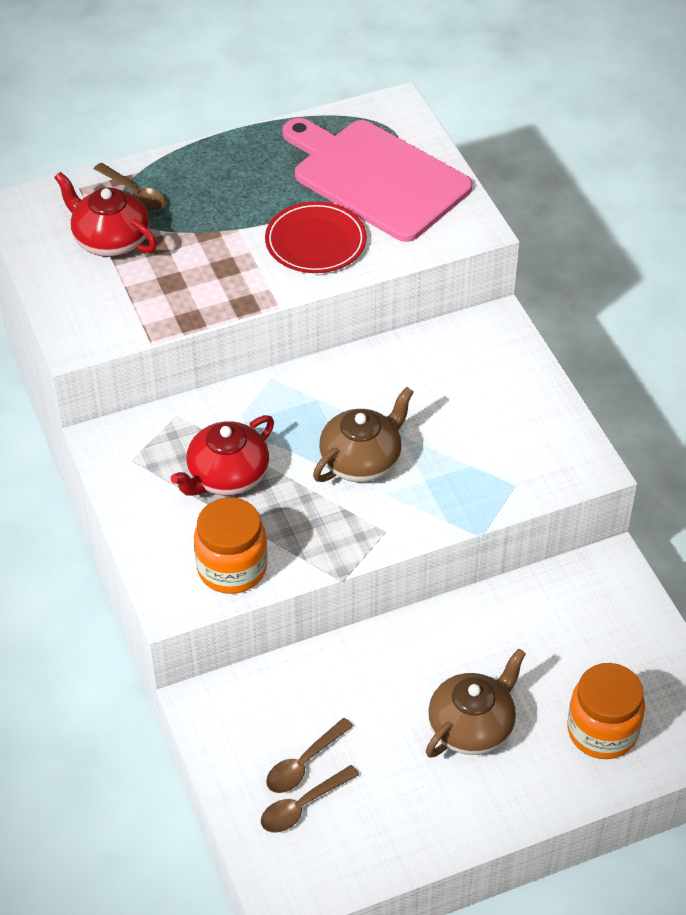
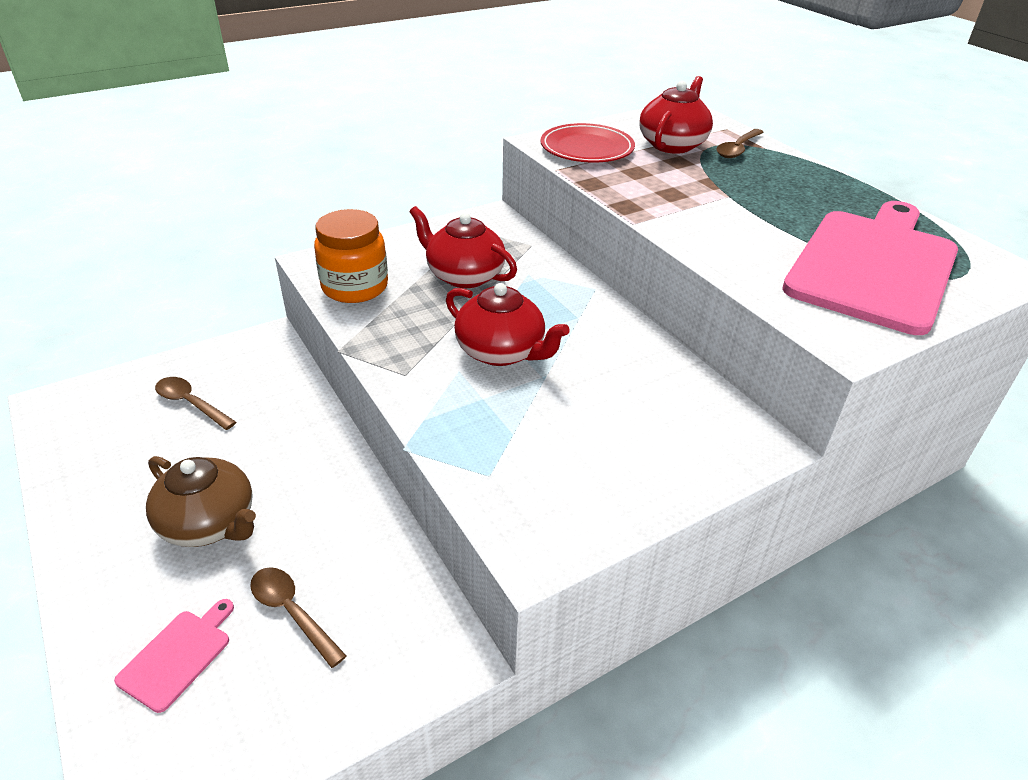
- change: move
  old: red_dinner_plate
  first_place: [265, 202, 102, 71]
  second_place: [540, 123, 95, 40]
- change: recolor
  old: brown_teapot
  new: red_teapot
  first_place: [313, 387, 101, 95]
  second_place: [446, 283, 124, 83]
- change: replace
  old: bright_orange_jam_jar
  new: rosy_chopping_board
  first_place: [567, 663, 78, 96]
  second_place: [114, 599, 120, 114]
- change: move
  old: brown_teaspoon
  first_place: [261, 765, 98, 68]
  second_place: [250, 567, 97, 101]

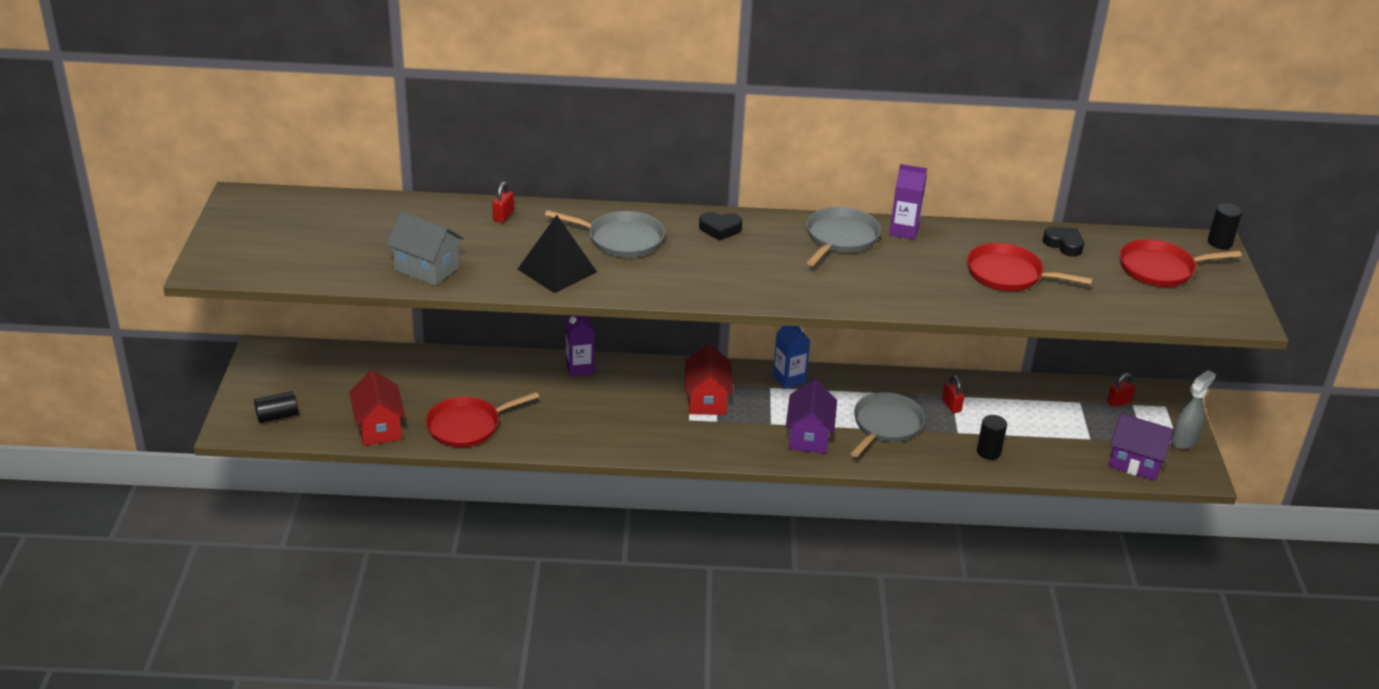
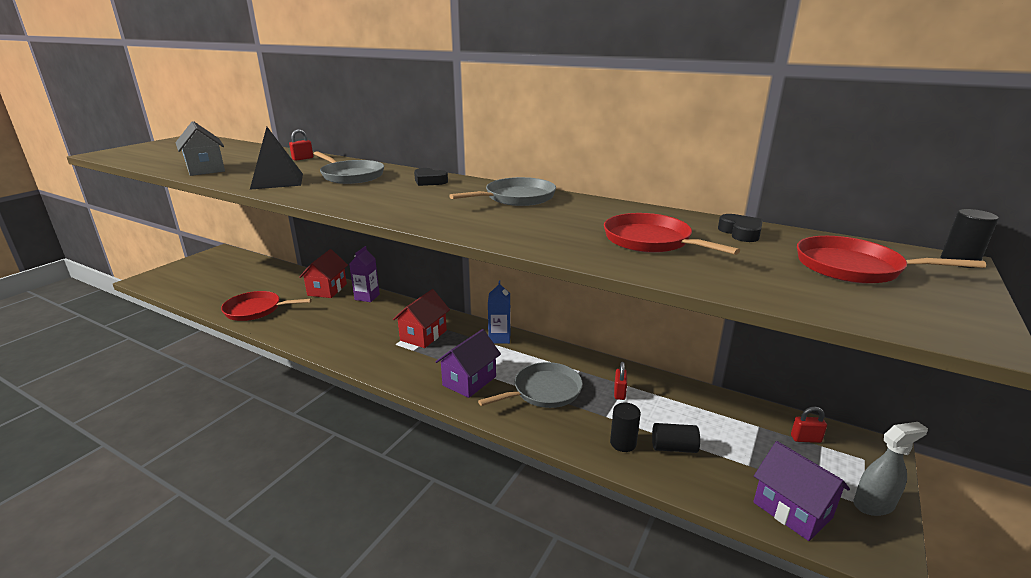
- change: delete
  old: purple_juice_carton
  first_place: [889, 164, 38, 76]
- change: move
  old: red_house
  first_place: [349, 370, 57, 76]
  second_place: [299, 249, 49, 49]
- change: move
  old: jet-black_cylinder_shape
  first_place: [254, 391, 44, 32]
  second_place: [652, 423, 48, 30]

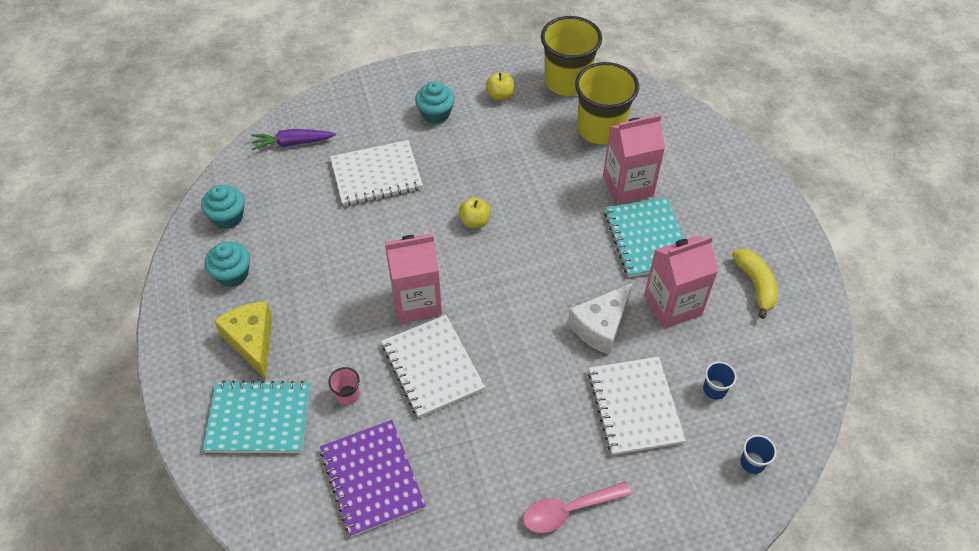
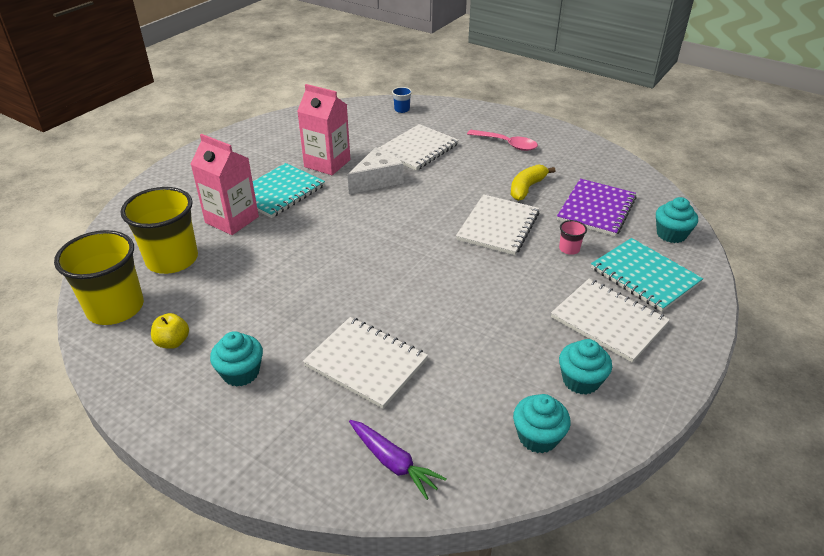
- change: delete
  old: bright_yellow_apple_fruit
  first_place: [459, 197, 32, 31]
- change: delete
  old: rosy_juice_carton
  first_place: [385, 234, 57, 89]
- change: move
  old: bright_yellow_banana_fruit
  first_place: [732, 248, 46, 71]
  second_place: [511, 164, 45, 37]
- change: rotate
  old: pure_white_cheese_wedge
  first_place: [568, 283, 65, 72]
  second_place: [348, 147, 56, 47]
  degrees: -45
- change: replace
  old: bright_yellow_cheese_wedge
  new: pure_white_notebook
  first_place: [214, 301, 58, 78]
  second_place: [551, 279, 119, 84]
- change: delete
  old: blue_tumbler
  first_place: [703, 361, 34, 38]
- change: insert
  new: aqua_muffin
  second_place: [656, 197, 42, 46]

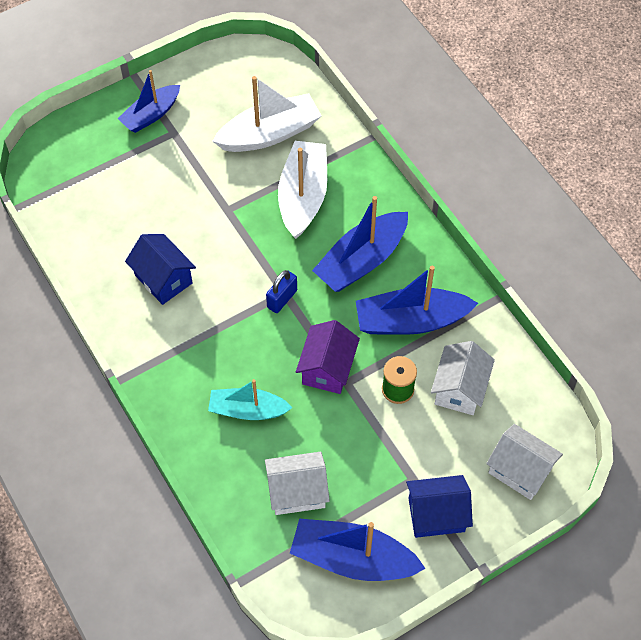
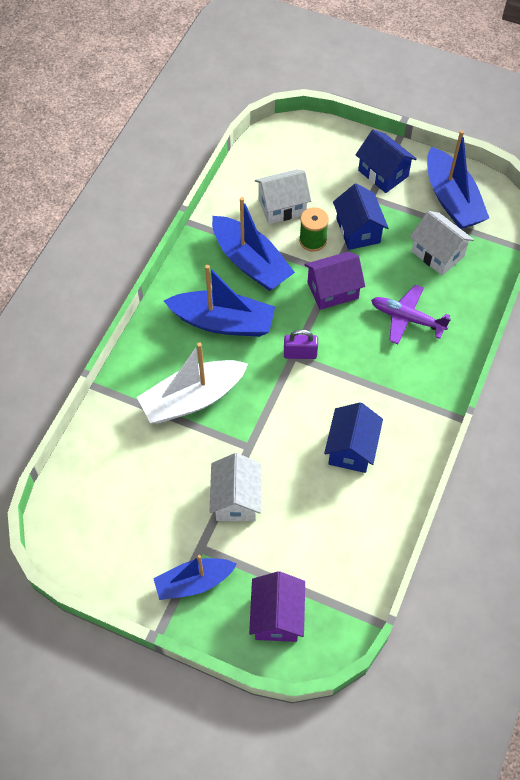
- change: rotate
  old: blue_boat
  first_place: [118, 70, 62, 63]
  second_place: [153, 555, 84, 45]
  degrees: 150
- change: delete
  old: pure_white_boat
  first_place: [212, 76, 110, 76]
- change: recolor
  old: blue_small_lock
  new: purple_small_lock
  first_place: [266, 270, 31, 43]
  second_place: [284, 329, 34, 30]
- change: replace
  old: aqua_boat
  new: purple_toy_plane
  first_place: [208, 379, 84, 41]
  second_place: [371, 285, 80, 59]
- change: move
  old: pure_white_house
  first_place: [486, 424, 77, 76]
  second_place: [210, 453, 52, 68]
- change: insert
  new: blue_house
  second_place: [333, 183, 55, 67]
- change: insert
  new: purple_house
  second_place: [249, 571, 56, 71]

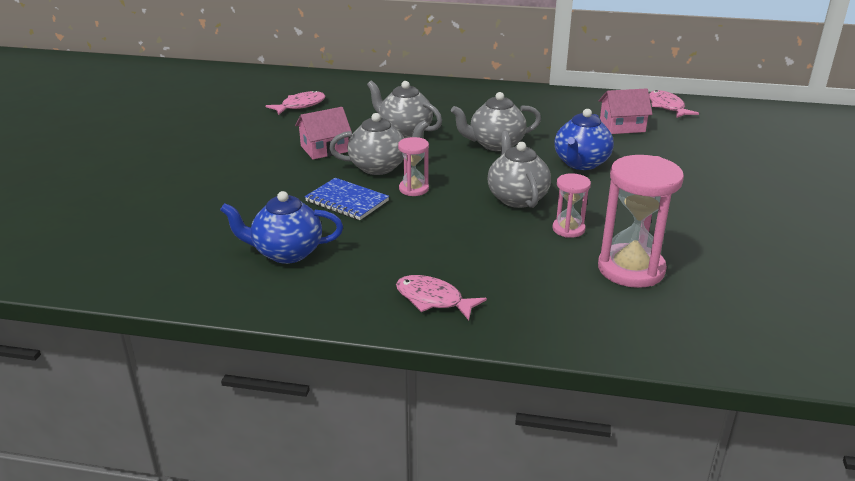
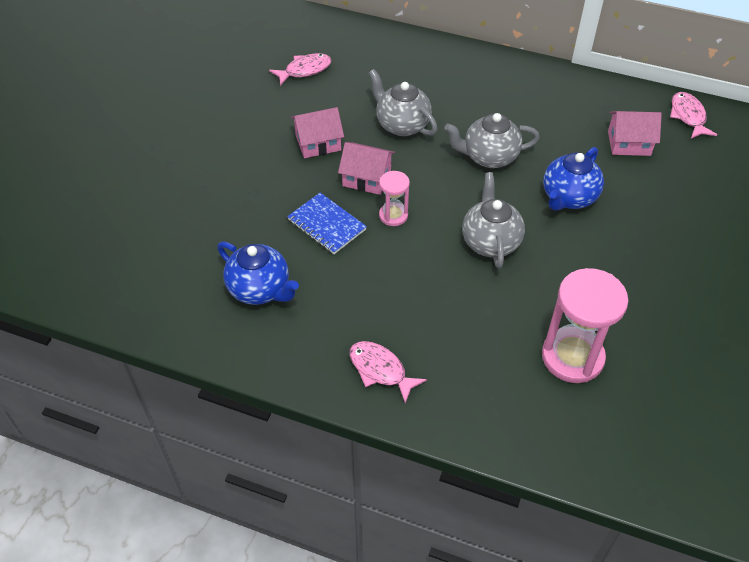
- change: replace
  old: gray_teapot
  new: rosy_house
  first_place: [329, 113, 100, 62]
  second_place: [338, 142, 57, 53]
- change: delete
  old: rosy_sand_timer
  first_place: [552, 173, 39, 65]
- change: rotate
  old: blue_teapot
  first_place: [220, 191, 123, 73]
  second_place: [217, 242, 82, 63]
  degrees: -150

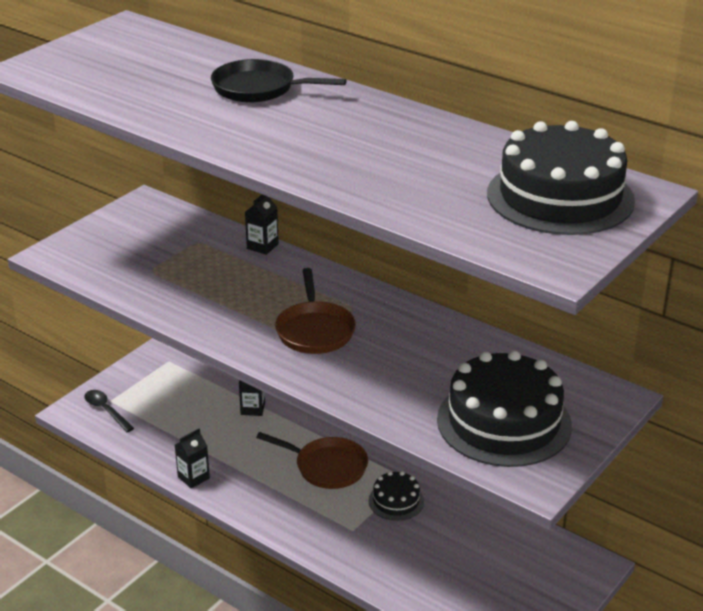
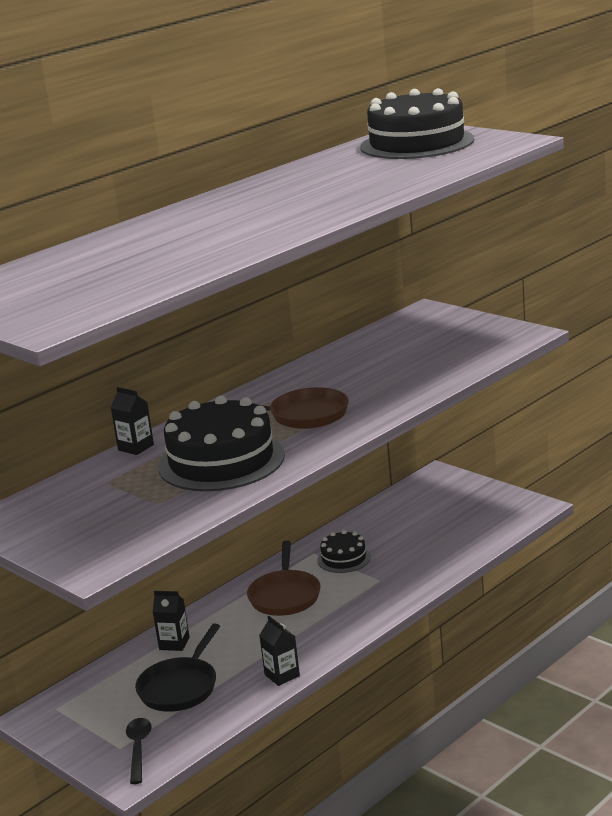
- change: move
  old: jet-black_pan
  first_place: [211, 59, 136, 43]
  second_place: [135, 623, 85, 89]
- change: move
  old: jet-black_layer_cake
  first_place: [437, 350, 135, 117]
  second_place: [158, 396, 127, 95]
- change: rotate
  old: jet-black_teaspoon
  first_place: [84, 390, 50, 42]
  second_place: [126, 718, 26, 66]
  degrees: 120
- change: rotate
  old: brown_pan
  first_place: [256, 432, 112, 57]
  second_place: [247, 541, 74, 75]
  degrees: 150

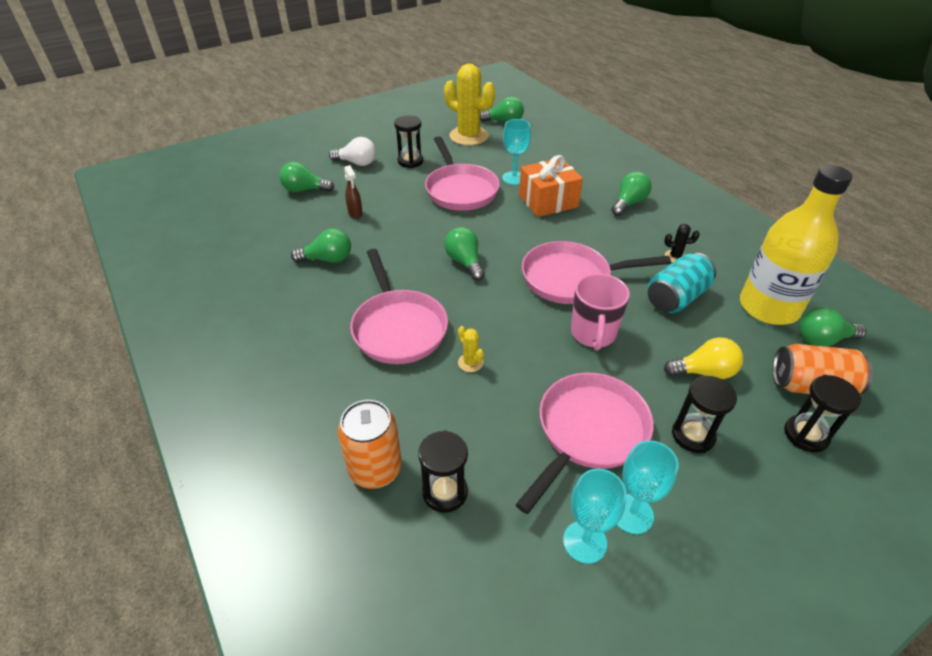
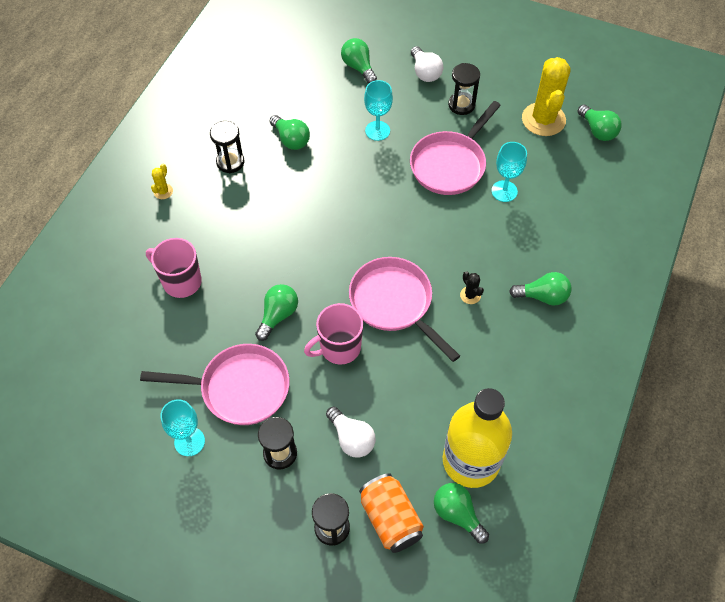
- change: delete
  old: bright_orange_present
  first_place: [519, 155, 64, 62]
- change: delete
  old: brown_spray_cleaner
  first_place: [344, 165, 19, 54]
- change: move
  old: jet-black_cactus
  first_place: [664, 224, 36, 38]
  second_place: [460, 271, 24, 33]
- change: move
  old: leaf-green_bulb
  first_place: [444, 227, 41, 53]
  second_place: [255, 284, 43, 57]
- change: delete
  old: rosy_pan
  first_place: [350, 249, 98, 115]
- change: delete
  old: aqua_can
  first_place: [648, 253, 68, 60]
- change: move
  old: bright_yellow_cactus
  first_place: [458, 326, 26, 46]
  second_place: [151, 164, 22, 35]
- change: recolor
  old: bright_yellow_bulb
  new: pure_white_bulb
  first_place: [664, 337, 79, 42]
  second_place: [326, 406, 50, 52]
- change: delete
  old: bright_orange_can
  first_place: [338, 400, 64, 89]
- change: move
  old: jet-black_sand_timer
  first_place: [418, 430, 50, 83]
  second_place: [210, 121, 35, 52]
- change: move
  old: aqua_wine_glass
  first_place: [563, 469, 63, 95]
  second_place: [364, 80, 29, 61]
- change: insert
  new: rosy_mug
  second_place: [146, 238, 56, 60]

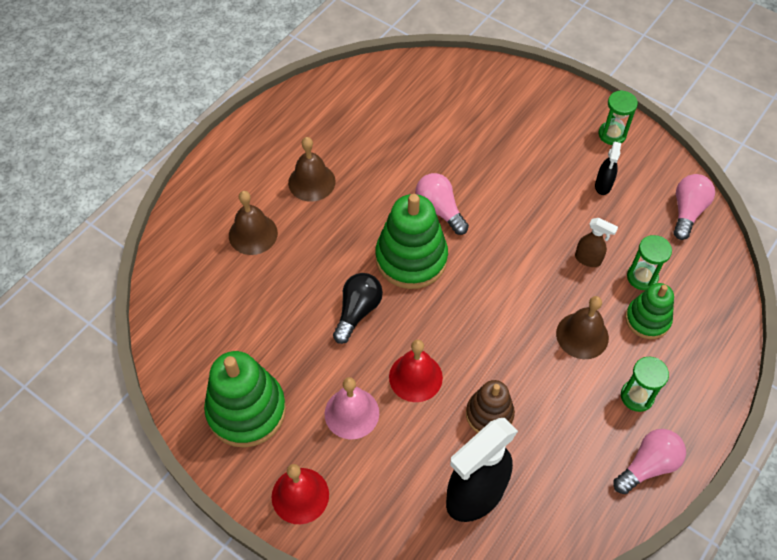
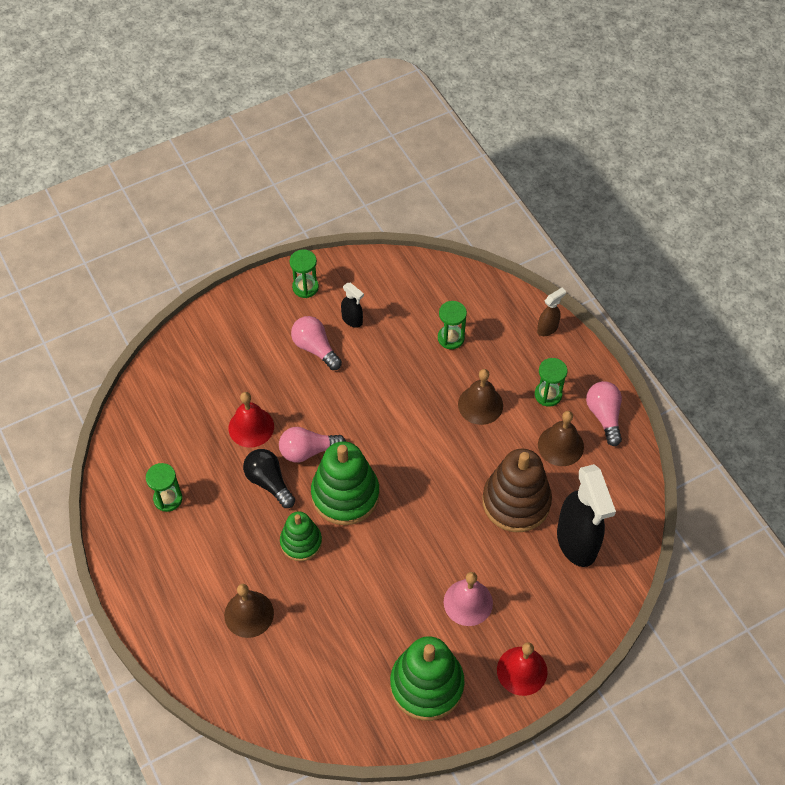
- change: move
  old: brown_school_bell
  first_place: [288, 137, 48, 65]
  second_place: [538, 411, 46, 55]
- change: move
  old: rosy_bulb
  first_place: [674, 174, 41, 66]
  second_place: [291, 316, 51, 54]
- change: move
  old: brown_spray_cleaner
  first_place: [575, 218, 43, 49]
  second_place: [537, 288, 29, 48]
- change: move
  old: jet-black_bulb
  first_place: [333, 273, 50, 71]
  second_place: [243, 449, 52, 59]
- change: move
  old: leaf-green_stacking_toy
  first_place: [625, 283, 49, 56]
  second_place: [280, 511, 42, 50]
- change: move
  old: red_school_bell
  first_place: [389, 340, 54, 62]
  second_place: [229, 392, 45, 56]
- change: resize
  old: brown_stacking_toy
  first_place: [466, 380, 49, 53]
  second_place: [482, 449, 70, 83]
  factor: 1.66
- change: insert
  new: leaf-green_sand_timer
  second_place: [146, 463, 36, 49]

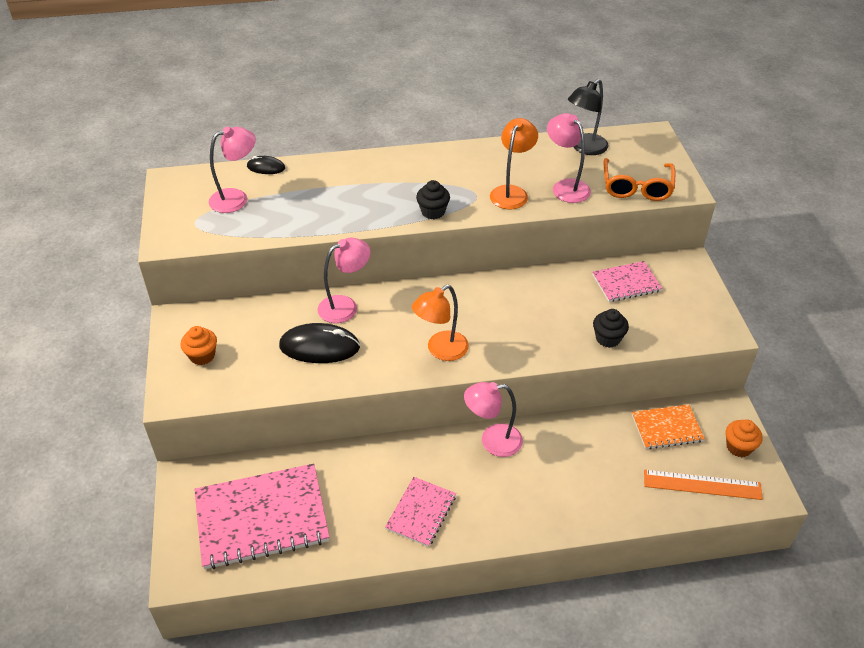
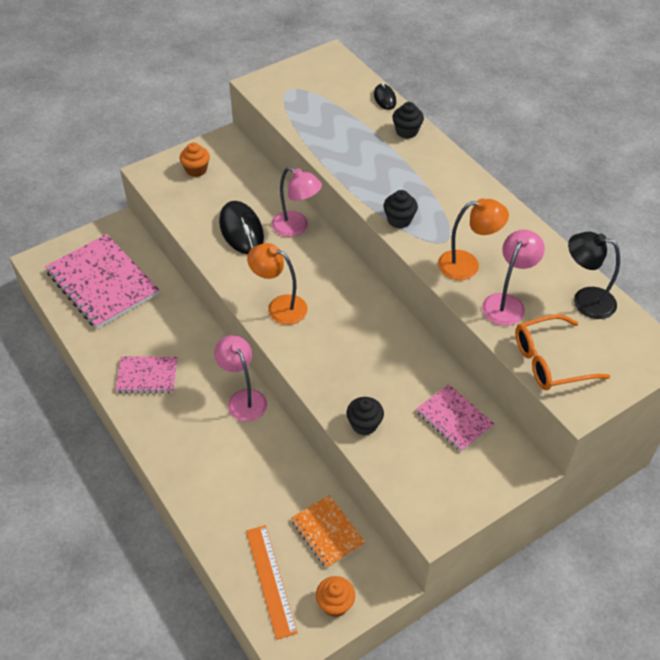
- change: delete
  old: rosy_desk_lamp
  first_place: [209, 126, 47, 87]
- change: insert
  new: jet-black_muffin
  second_place: [392, 102, 32, 37]

